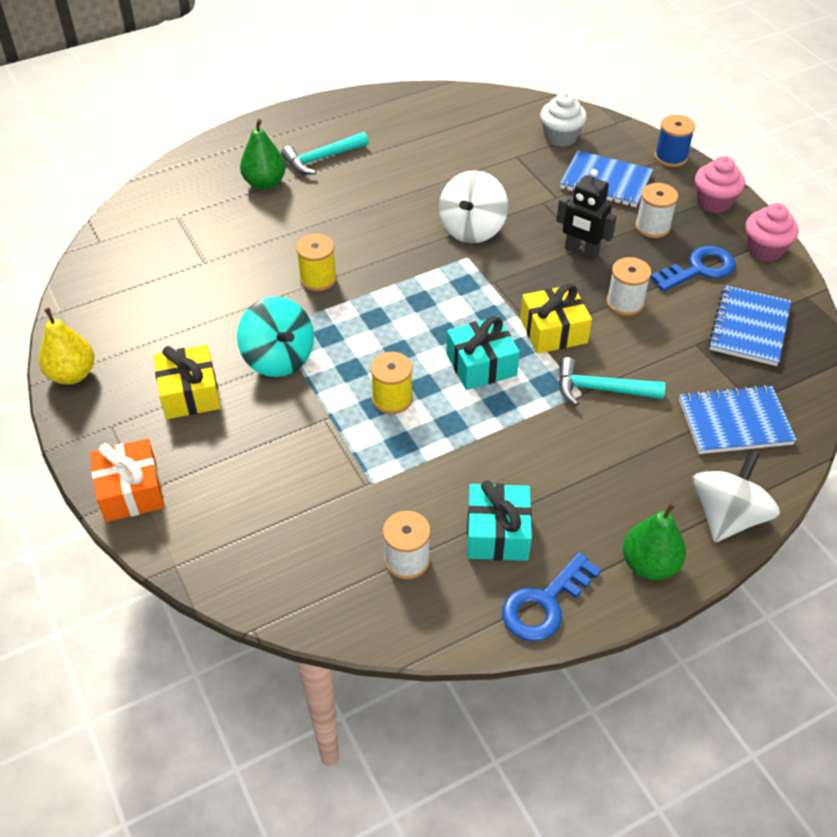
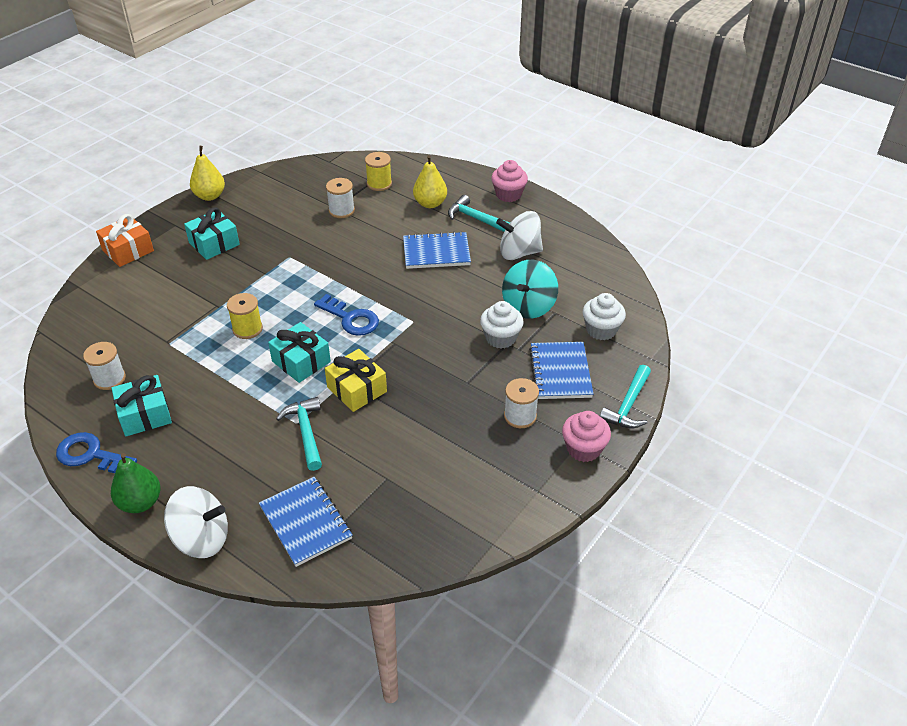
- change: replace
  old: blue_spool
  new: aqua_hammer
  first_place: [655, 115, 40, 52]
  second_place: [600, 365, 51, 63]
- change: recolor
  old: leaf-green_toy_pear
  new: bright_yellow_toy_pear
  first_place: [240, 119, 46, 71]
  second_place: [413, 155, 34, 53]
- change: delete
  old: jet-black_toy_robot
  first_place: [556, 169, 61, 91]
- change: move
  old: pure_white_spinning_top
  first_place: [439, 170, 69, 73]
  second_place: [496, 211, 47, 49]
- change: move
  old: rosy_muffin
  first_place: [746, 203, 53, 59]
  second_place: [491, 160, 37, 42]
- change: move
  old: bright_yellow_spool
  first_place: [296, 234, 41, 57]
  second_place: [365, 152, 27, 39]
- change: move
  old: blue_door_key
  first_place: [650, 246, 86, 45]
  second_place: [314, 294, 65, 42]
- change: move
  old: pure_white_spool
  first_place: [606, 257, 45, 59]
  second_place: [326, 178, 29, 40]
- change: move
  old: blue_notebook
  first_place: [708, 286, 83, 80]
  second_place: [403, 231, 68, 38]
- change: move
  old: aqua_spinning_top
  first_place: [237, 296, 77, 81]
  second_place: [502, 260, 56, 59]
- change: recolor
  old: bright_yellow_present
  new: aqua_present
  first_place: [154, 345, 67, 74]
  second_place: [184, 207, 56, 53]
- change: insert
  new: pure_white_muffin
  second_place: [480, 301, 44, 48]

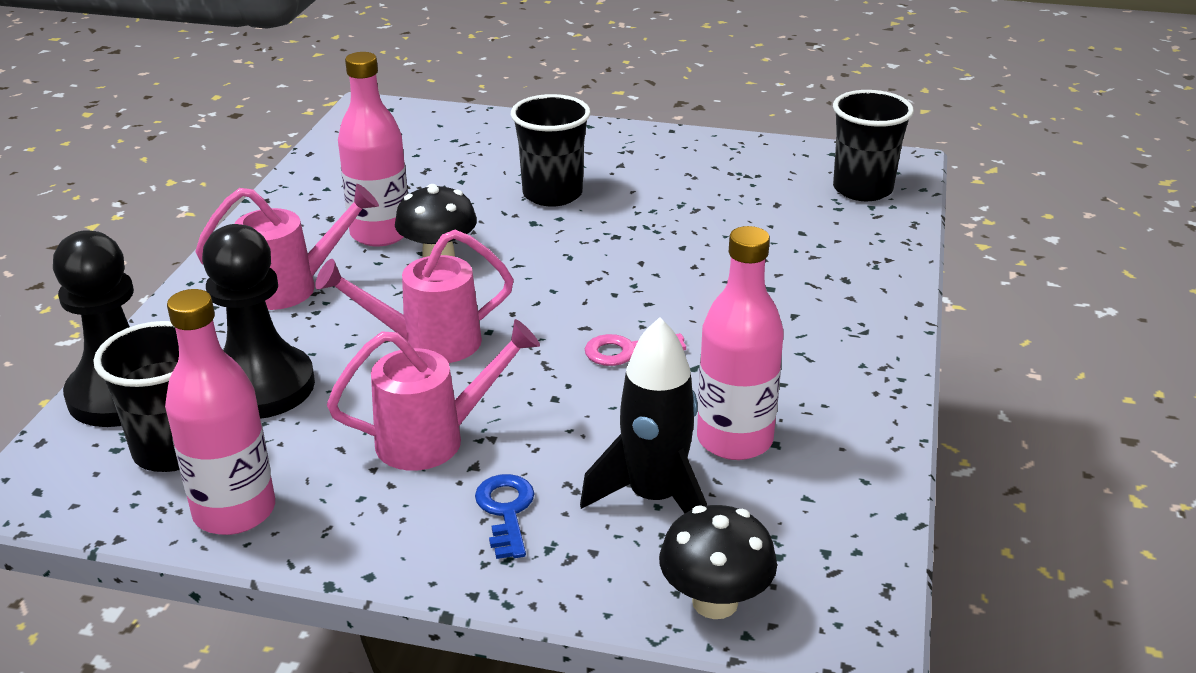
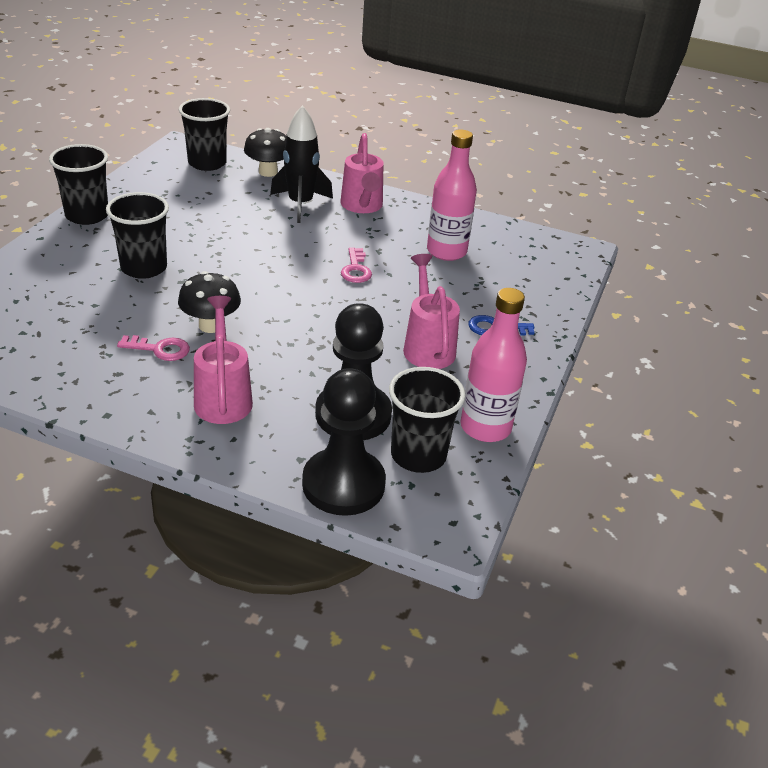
- change: replace
  old: rosy_drink_bottle
  new: rosy_door_key
  first_place: [338, 52, 70, 194]
  second_place: [117, 335, 73, 26]
- change: move
  old: rosy_watering_can
  first_place: [315, 230, 199, 133]
  second_place: [340, 133, 43, 80]
- change: move
  old: jet-black_spaceship
  first_place: [580, 317, 127, 196]
  second_place: [270, 105, 63, 118]
- change: move
  old: jet-black_toadstool
  first_place: [659, 505, 118, 114]
  second_place: [244, 128, 42, 49]
- change: insert
  new: jet-black_tumbler
  second_place: [49, 144, 59, 81]

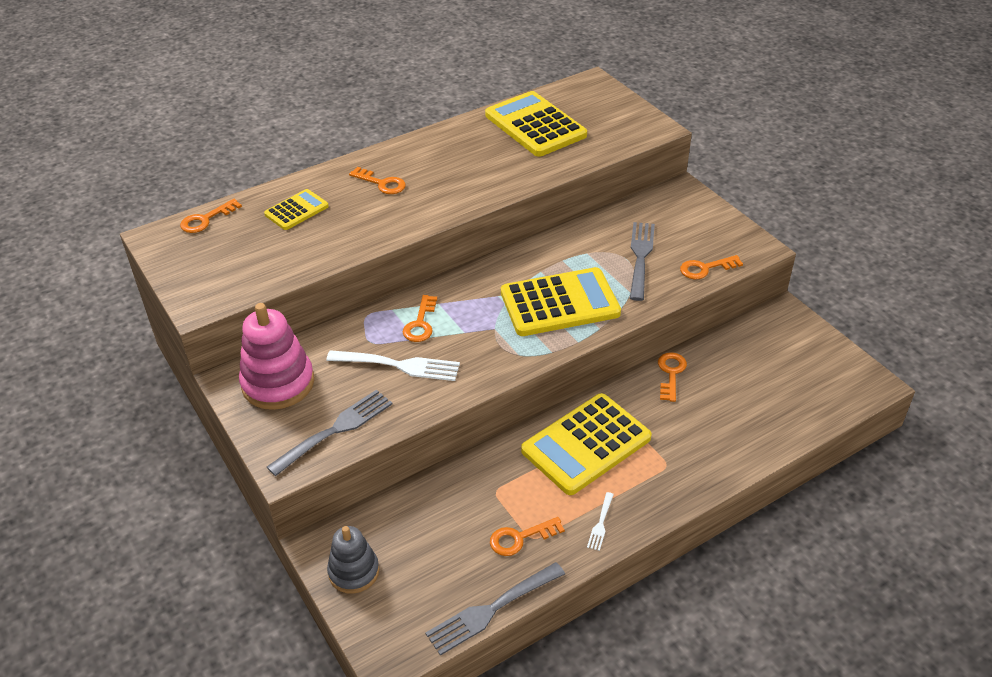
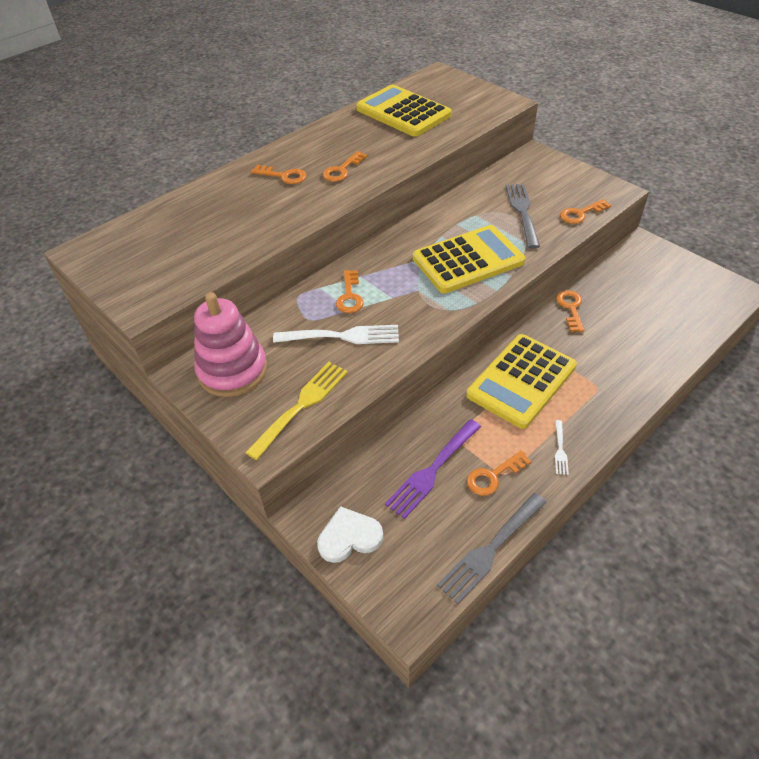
- change: delete
  old: bright_yellow_adding_machine
  first_place: [264, 189, 65, 41]
- change: move
  old: bright_orange_door_key
  first_place: [180, 199, 62, 34]
  second_place: [323, 151, 44, 31]
- change: recolor
  old: gray_table_fork
  new: bright_yellow_table_fork
  first_place: [267, 390, 125, 86]
  second_place: [245, 362, 103, 98]
- change: replace
  old: gray_stacking_toy
  new: pure_white_heart
  first_place: [327, 526, 52, 68]
  second_place: [317, 506, 66, 57]
- change: insert
  new: purple_table_fork
  second_place: [385, 419, 96, 100]

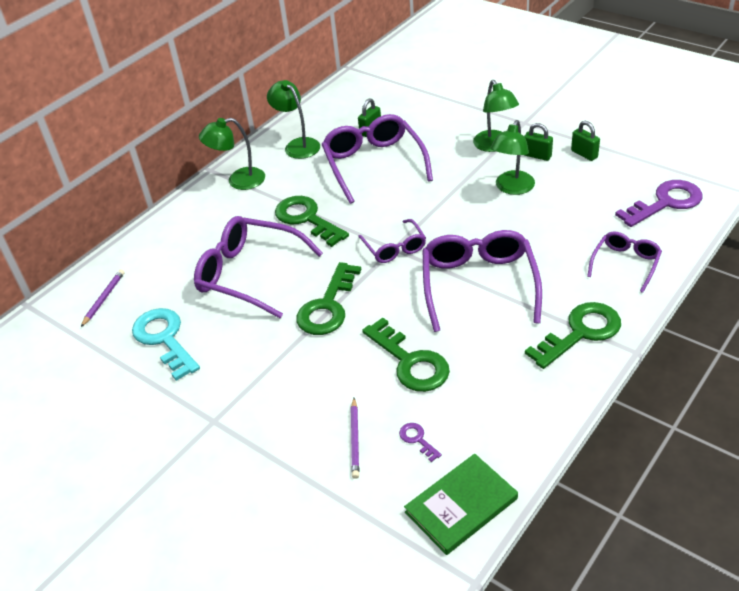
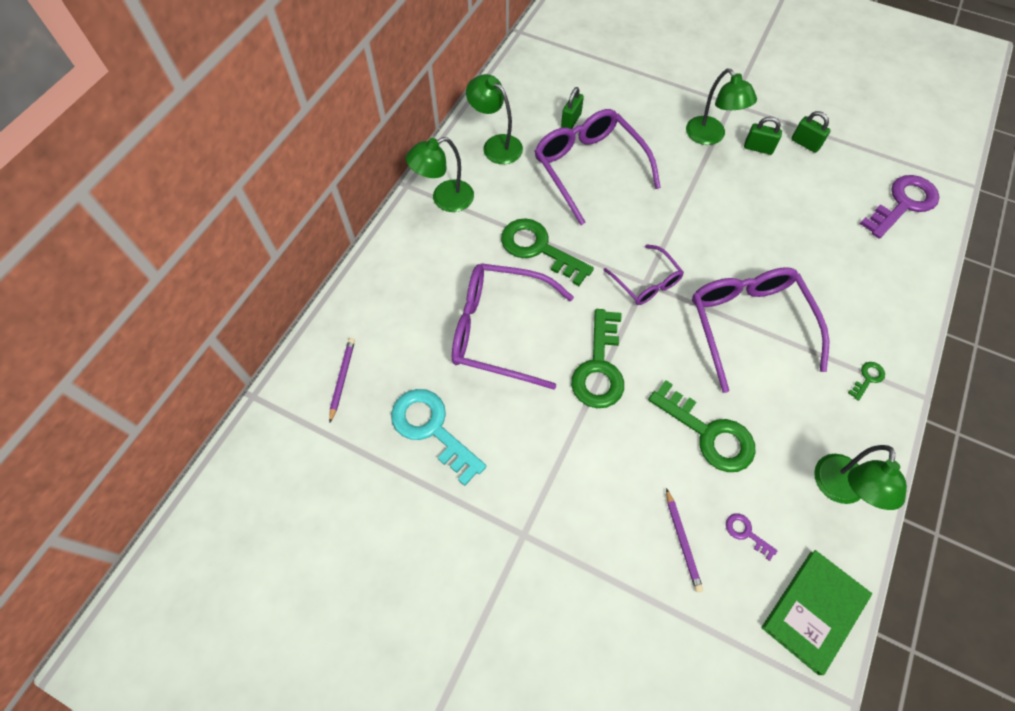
- change: move
  old: leaf-green_desk_lamp
  first_place: [491, 120, 44, 75]
  second_place: [814, 445, 93, 65]
- change: delete
  old: purple_spectacles
  first_place: [587, 231, 75, 62]
- change: resize
  old: leaf-green_door_key
  first_place: [525, 302, 96, 67]
  second_place: [848, 362, 37, 39]
  factor: 0.44

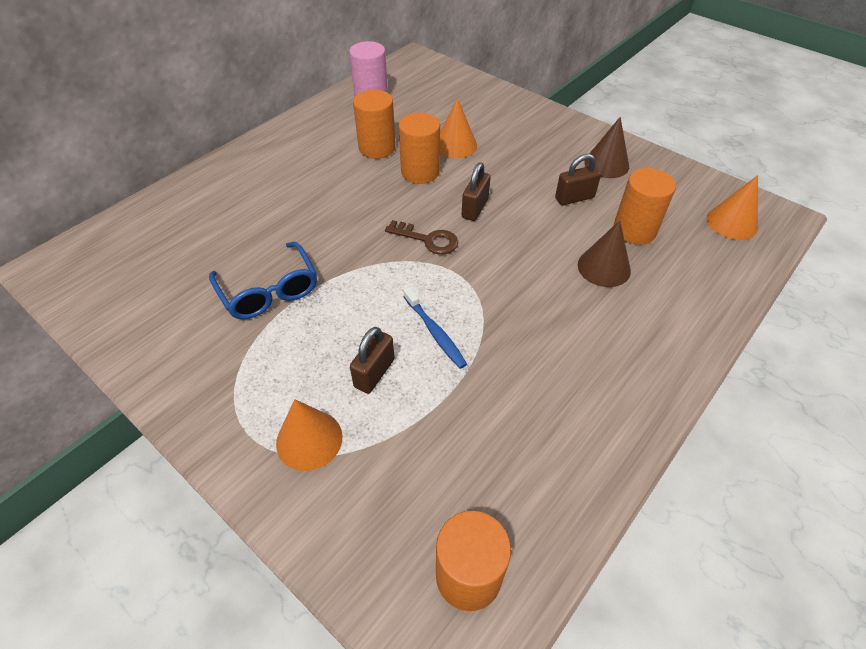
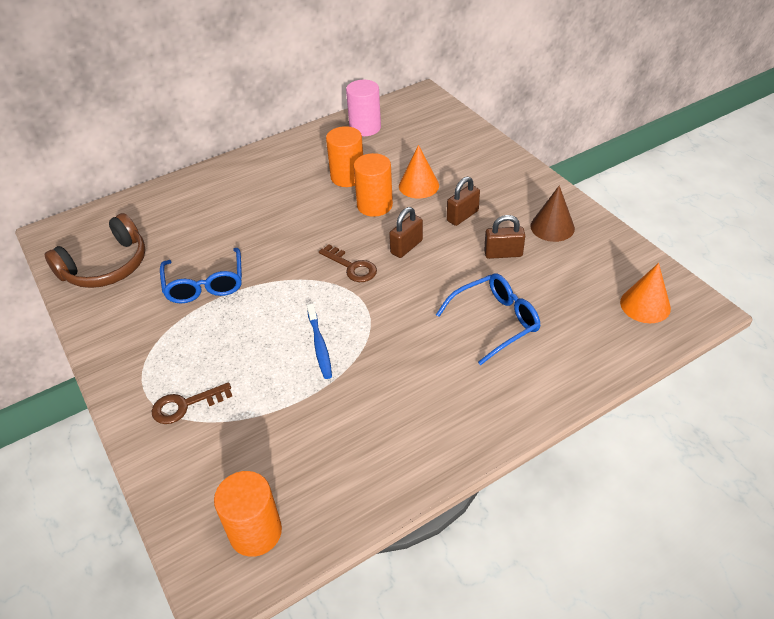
- change: delete
  old: bright_orange_cylinder_shape
  first_place: [614, 168, 62, 77]
- change: replace
  old: brown_cone_shape
  new: blue_spectacles
  first_place: [578, 220, 53, 67]
  second_place: [436, 273, 105, 92]
- change: move
  old: brown_small_lock
  first_place: [350, 327, 45, 67]
  second_place: [447, 177, 33, 49]
- change: replace
  old: bright_orange_cone_shape
  new: brown_door_key
  first_place: [276, 399, 66, 72]
  second_place: [152, 382, 80, 42]
- change: insert
  new: brown_headphones
  second_place: [44, 213, 102, 75]

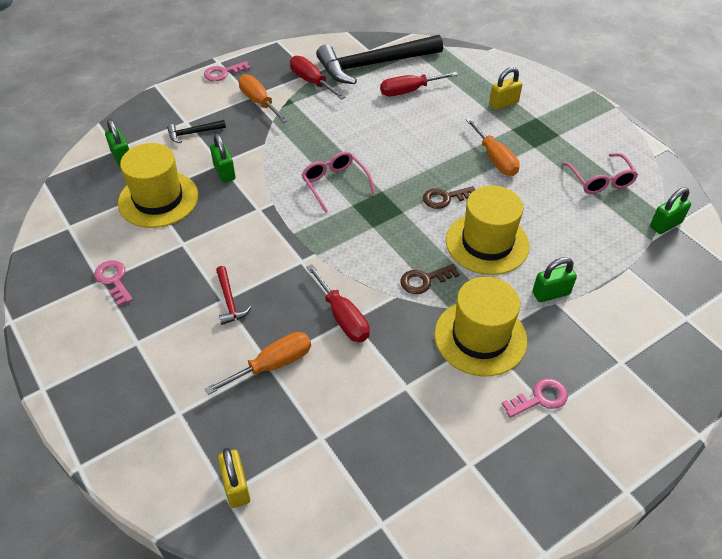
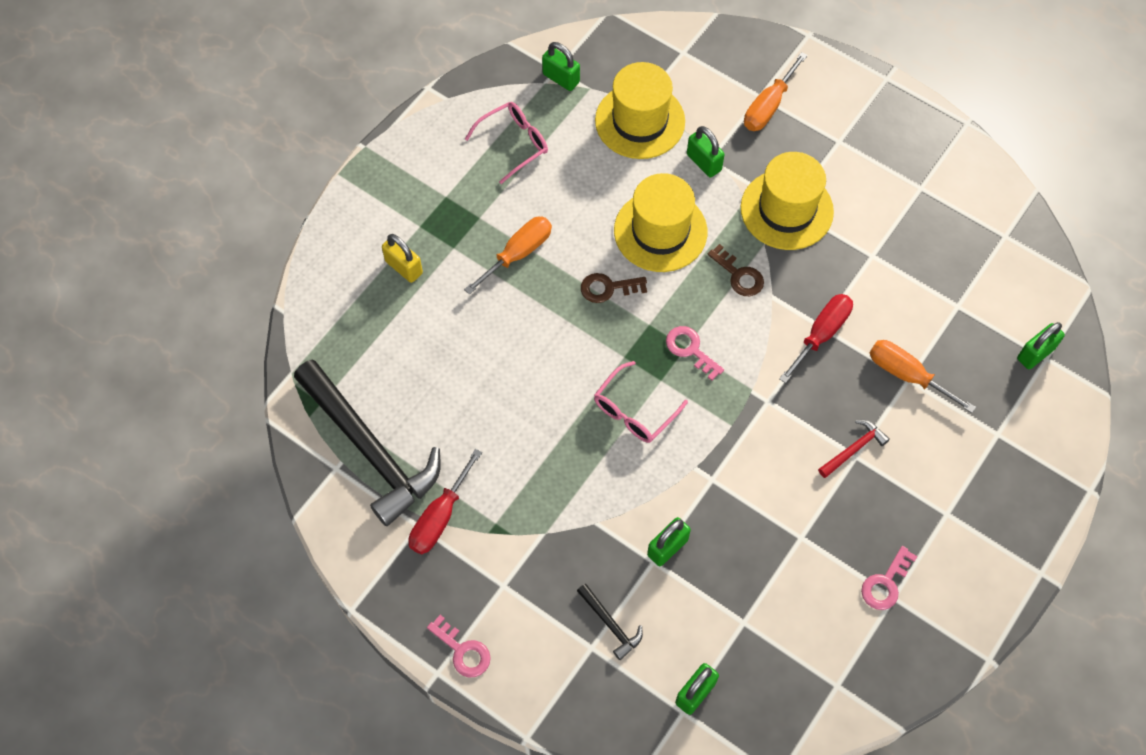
- change: delete
  old: red_screwdriver
  first_place: [380, 72, 78, 24]
- change: move
  old: bright_orange_screwdriver
  first_place: [238, 74, 50, 49]
  second_place: [744, 52, 64, 79]
- change: move
  old: bright_yellow_hat
  first_place: [118, 143, 80, 85]
  second_place: [595, 62, 90, 97]
- change: rotate
  old: brown_door_key
  first_place: [423, 186, 52, 23]
  second_place: [581, 273, 66, 30]
  degrees: 120
- change: move
  old: rosy_door_key
  first_place: [502, 378, 66, 40]
  second_place: [666, 326, 58, 55]
- change: recolor
  old: bright_yellow_small_lock
  new: leaf-green_small_lock
  first_place: [218, 448, 32, 60]
  second_place: [1017, 322, 48, 47]

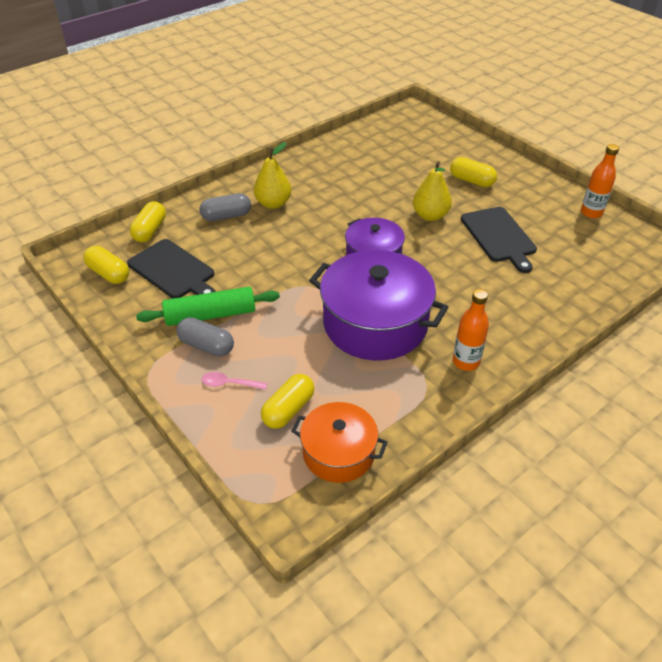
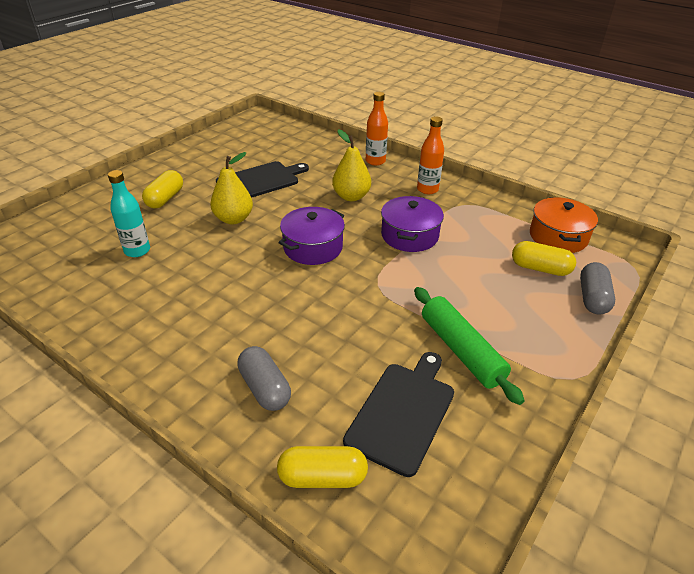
- change: move
  old: bright_yellow_toy_pear
  first_place: [254, 142, 37, 67]
  second_place: [332, 129, 39, 72]
- change: move
  old: bright_orange_drink_bottle
  first_place: [581, 144, 38, 74]
  second_place: [366, 92, 22, 74]
- change: delete
  old: bright_yellow_pill_shape
  first_place: [83, 246, 46, 38]
- change: resize
  old: purple_pot
  first_place: [309, 250, 139, 110]
  second_place: [381, 196, 63, 56]
  factor: 0.58
- change: move
  old: gray_pill_shape
  first_place: [176, 317, 58, 40]
  second_place: [580, 262, 35, 53]
- change: delete
  old: rosy_teaspoon
  first_place: [202, 372, 65, 18]
- change: insert
  new: aqua_drink_bottle
  second_place: [108, 170, 42, 87]

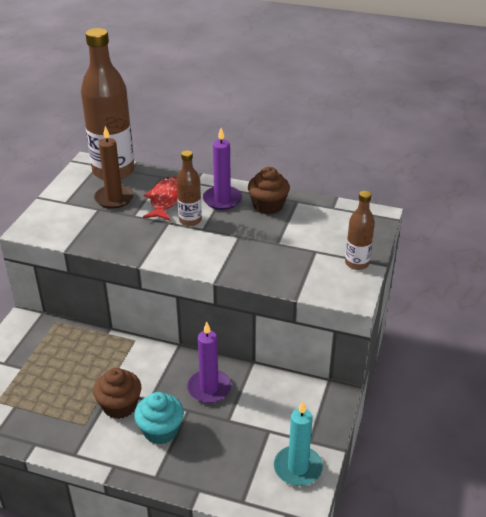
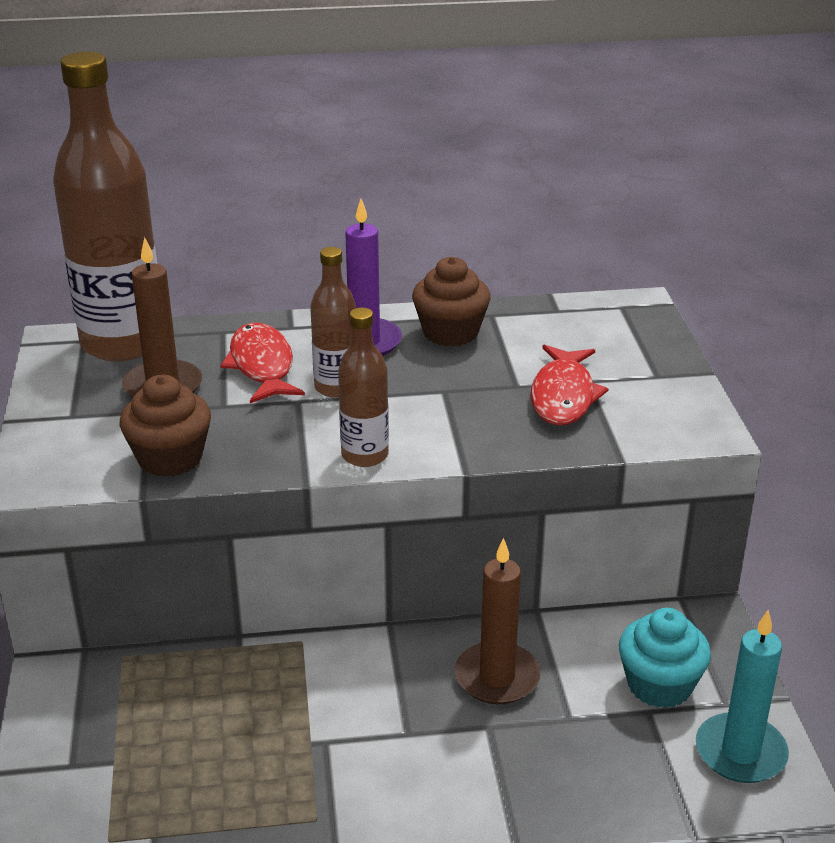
- change: move
  old: brown_drink_bottle
  first_place: [345, 191, 30, 79]
  second_place: [338, 307, 51, 160]
- change: recolor
  old: purple_candle
  new: brown_candle
  first_place: [187, 322, 44, 81]
  second_place: [455, 538, 86, 166]
- change: move
  old: brown_muffin
  first_place: [93, 368, 48, 51]
  second_place: [119, 374, 92, 103]
- change: move
  old: aqua_muffin
  first_place: [134, 392, 50, 52]
  second_place: [619, 608, 92, 100]
- change: insert
  new: red_toy_fish
  second_place: [531, 345, 78, 81]

